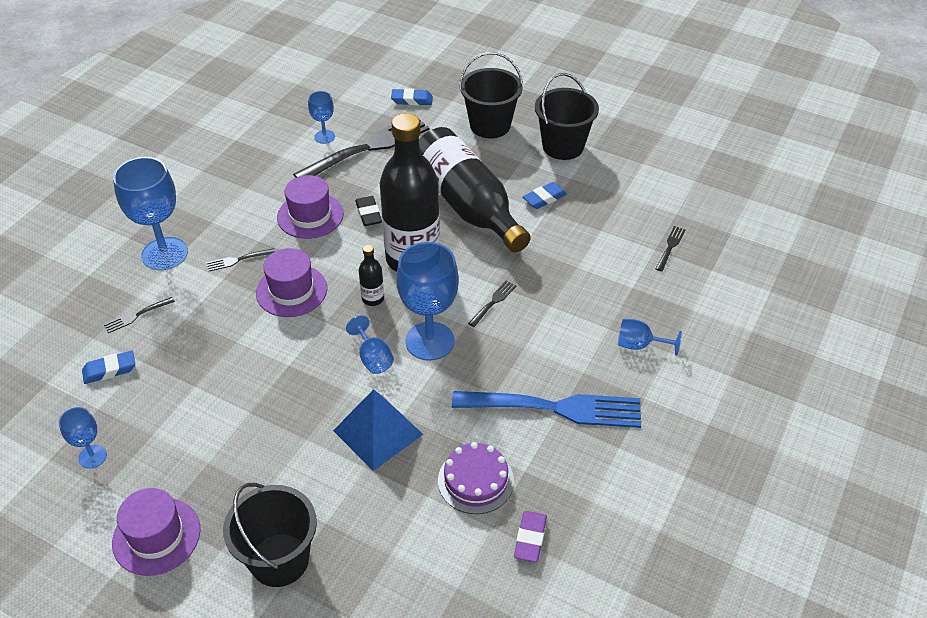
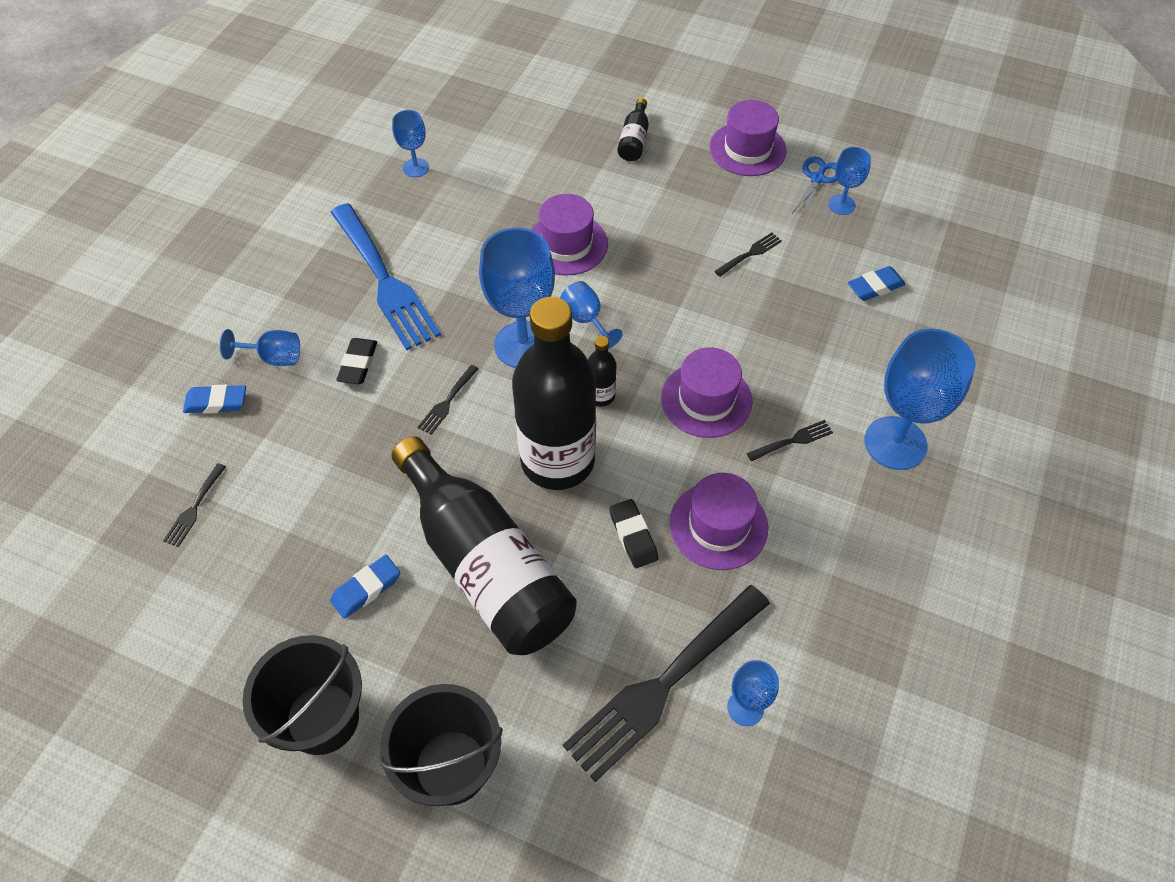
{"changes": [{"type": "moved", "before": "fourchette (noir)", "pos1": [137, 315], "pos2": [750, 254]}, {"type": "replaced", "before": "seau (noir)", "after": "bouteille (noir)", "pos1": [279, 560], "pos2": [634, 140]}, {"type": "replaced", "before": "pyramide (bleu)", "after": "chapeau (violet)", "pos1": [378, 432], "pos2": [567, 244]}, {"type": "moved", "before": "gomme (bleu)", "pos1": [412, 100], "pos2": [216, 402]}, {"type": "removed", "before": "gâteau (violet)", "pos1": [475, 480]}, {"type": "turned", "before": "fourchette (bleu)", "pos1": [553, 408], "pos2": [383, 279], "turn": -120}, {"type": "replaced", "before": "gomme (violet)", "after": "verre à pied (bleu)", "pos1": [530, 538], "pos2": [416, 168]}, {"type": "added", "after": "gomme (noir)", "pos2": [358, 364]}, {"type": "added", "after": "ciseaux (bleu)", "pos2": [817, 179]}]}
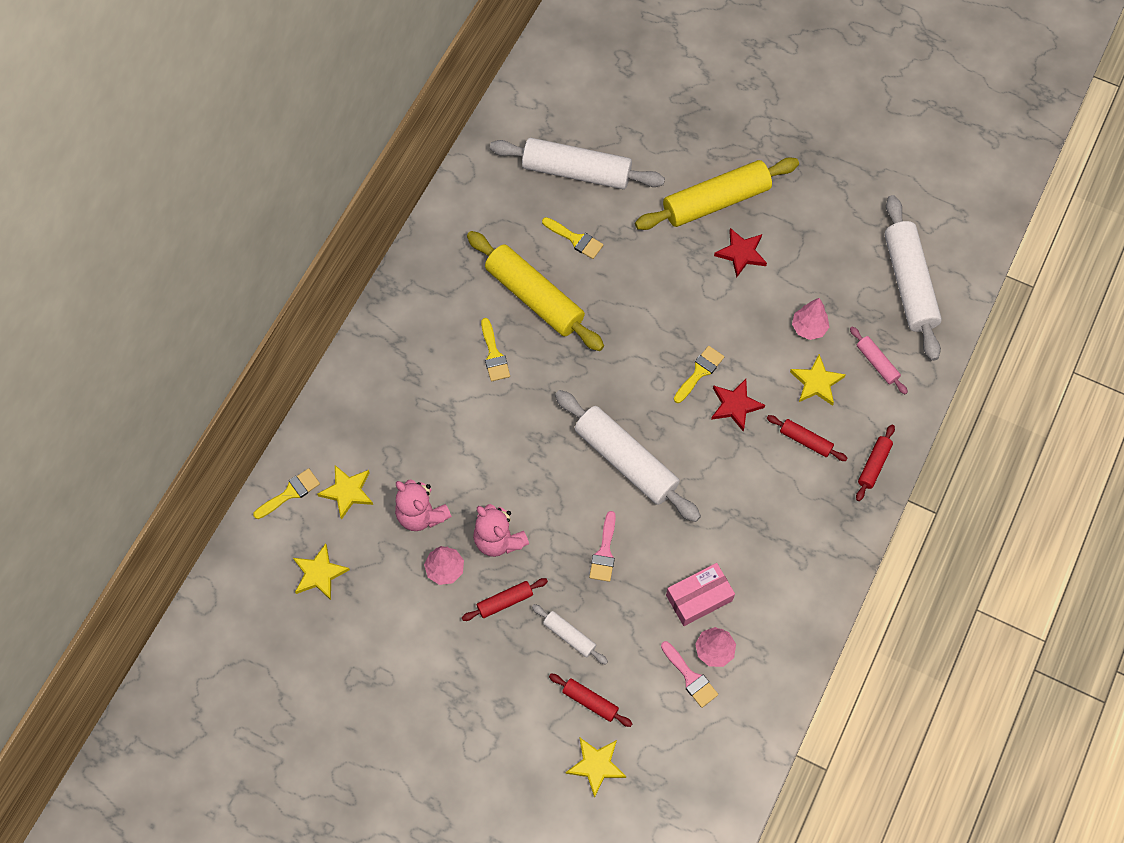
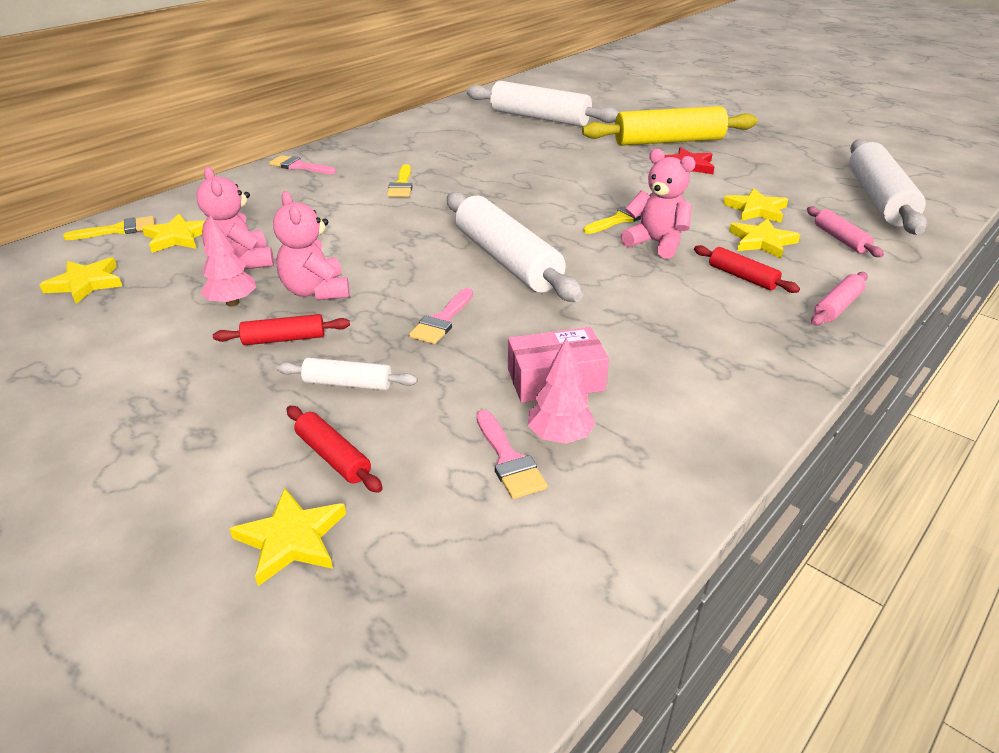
{"changes": [{"type": "removed", "before": "rouleau à pâtisserie (jaune)", "pos1": [534, 297]}, {"type": "turned", "before": "rouleau à pâtisserie (blanc)", "pos1": [569, 636], "pos2": [348, 383], "turn": -45}, {"type": "removed", "before": "pinceau (jaune)", "pos1": [575, 239]}, {"type": "replaced", "before": "étoile (rouge)", "after": "ours en peluche (rose)", "pos1": [735, 405], "pos2": [656, 243]}, {"type": "replaced", "before": "arbre (rose)", "after": "étoile (jaune)", "pos1": [808, 328], "pos2": [756, 210]}, {"type": "recoloured", "before": "rouleau à pâtisserie (rouge)", "after": "rouleau à pâtisserie (rose)", "pos1": [874, 465], "pos2": [837, 306]}, {"type": "added", "after": "pinceau (rose)", "pos2": [299, 166]}]}
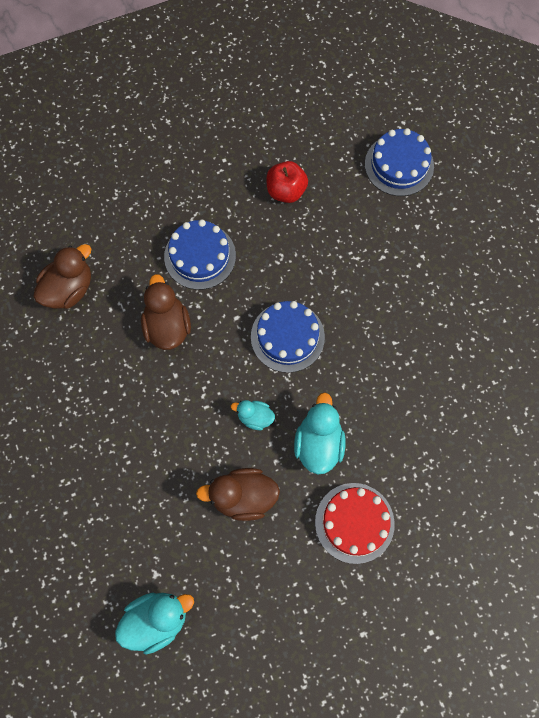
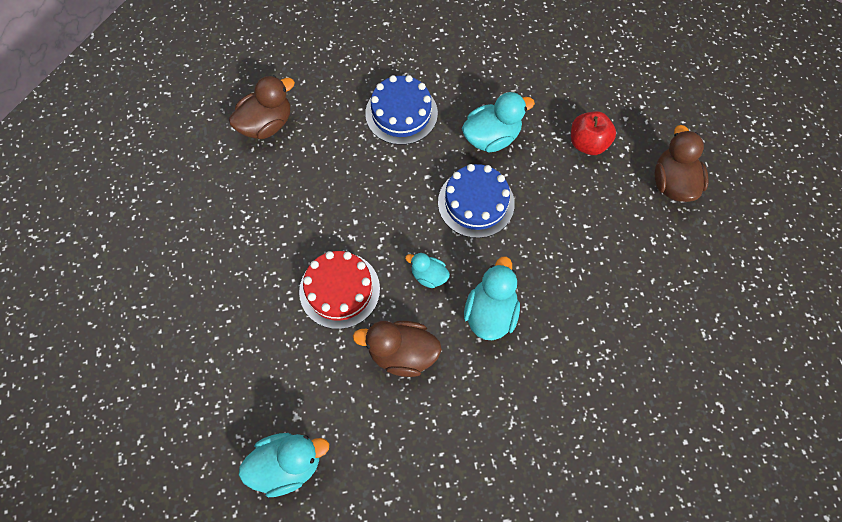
{"changes": [{"type": "moved", "before": "canard (marron)", "pos1": [167, 326], "pos2": [673, 183]}, {"type": "moved", "before": "pomme (rouge)", "pos1": [286, 191], "pos2": [588, 143]}, {"type": "moved", "before": "gâteau (rouge)", "pos1": [354, 522], "pos2": [339, 290]}, {"type": "removed", "before": "gâteau (bleu)", "pos1": [399, 165]}, {"type": "added", "after": "canard (turquoise)", "pos2": [491, 137]}]}
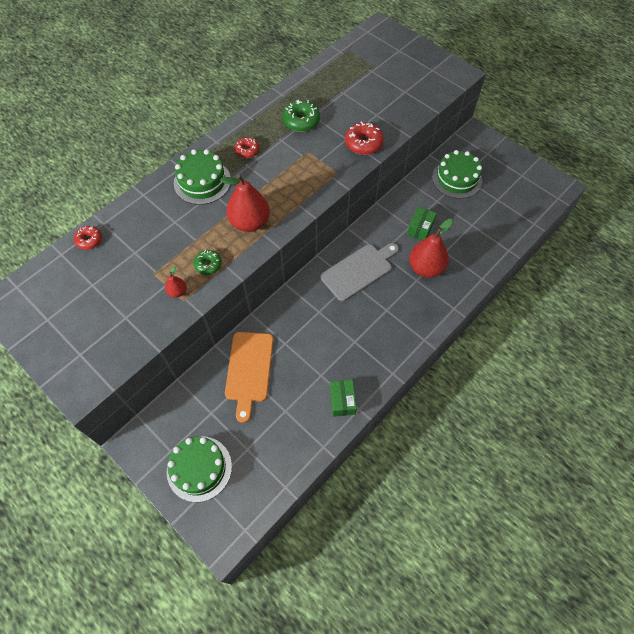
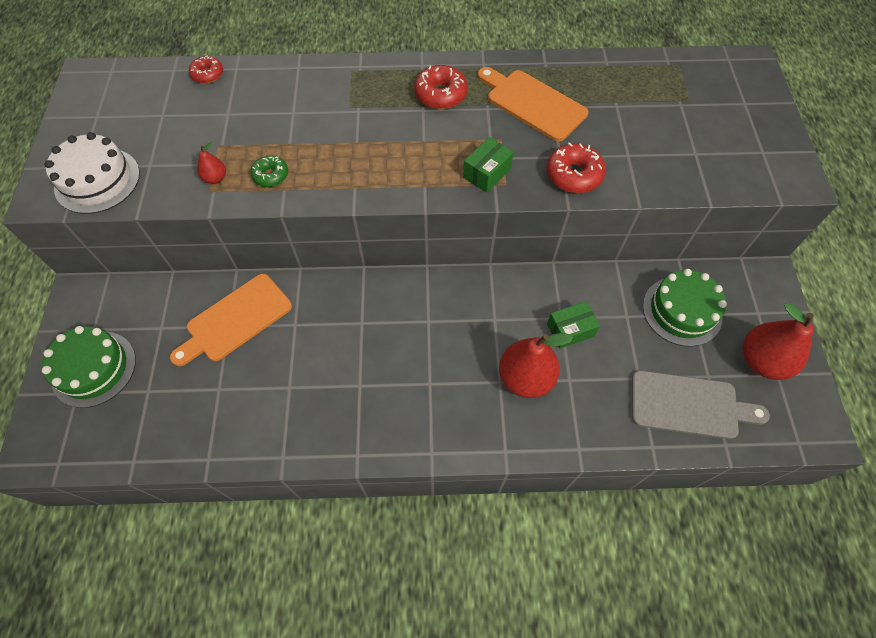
{"changes": [{"type": "removed", "before": "gâteau (vert)", "pos1": [202, 182]}, {"type": "moved", "before": "poire (rouge)", "pos1": [250, 222], "pos2": [762, 361]}, {"type": "resized", "before": "beignet (rouge)", "pos1": [247, 151], "pos2": [440, 94], "scale": 1.57}, {"type": "replaced", "before": "beignet (vert)", "after": "planche à découper (orange)", "pos1": [301, 121], "pos2": [532, 103]}, {"type": "moved", "before": "planche à découper (gris)", "pos1": [359, 270], "pos2": [689, 405]}, {"type": "moved", "before": "boîte (vert)", "pos1": [342, 401], "pos2": [487, 173]}, {"type": "added", "after": "gâteau (blanc)", "pos2": [97, 180]}]}
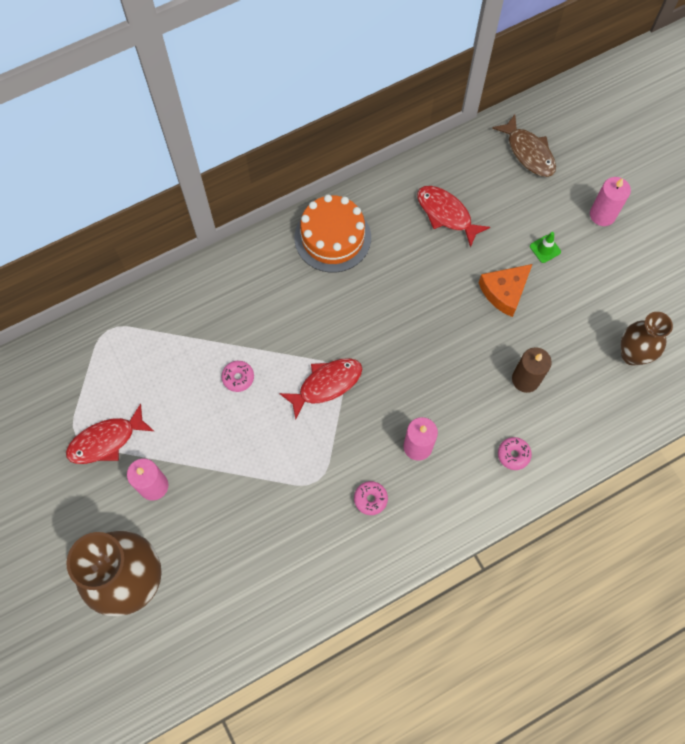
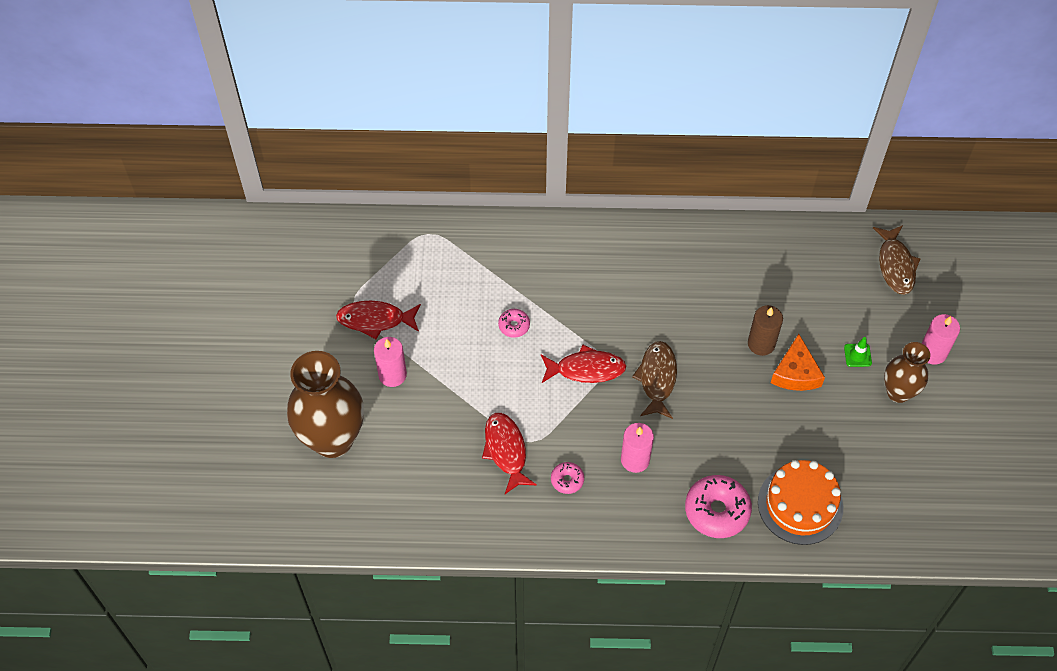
{"changes": [{"type": "moved", "before": "gâteau (orange)", "pos1": [332, 237], "pos2": [800, 504]}, {"type": "moved", "before": "poisson (rouge)", "pos1": [446, 214], "pos2": [506, 450]}, {"type": "turned", "before": "fromage (orange)", "pos1": [504, 292], "pos2": [795, 373], "turn": -75}, {"type": "resized", "before": "beignet (rose)", "pos1": [513, 455], "pos2": [717, 511], "scale": 1.95}, {"type": "moved", "before": "bougie (marron)", "pos1": [525, 379], "pos2": [761, 344]}, {"type": "moved", "before": "vase (marron)", "pos1": [632, 354], "pos2": [898, 392]}, {"type": "added", "after": "poisson (marron)", "pos2": [657, 378]}]}
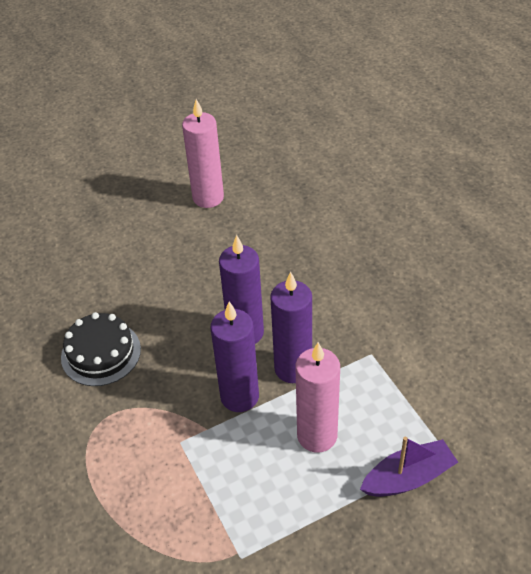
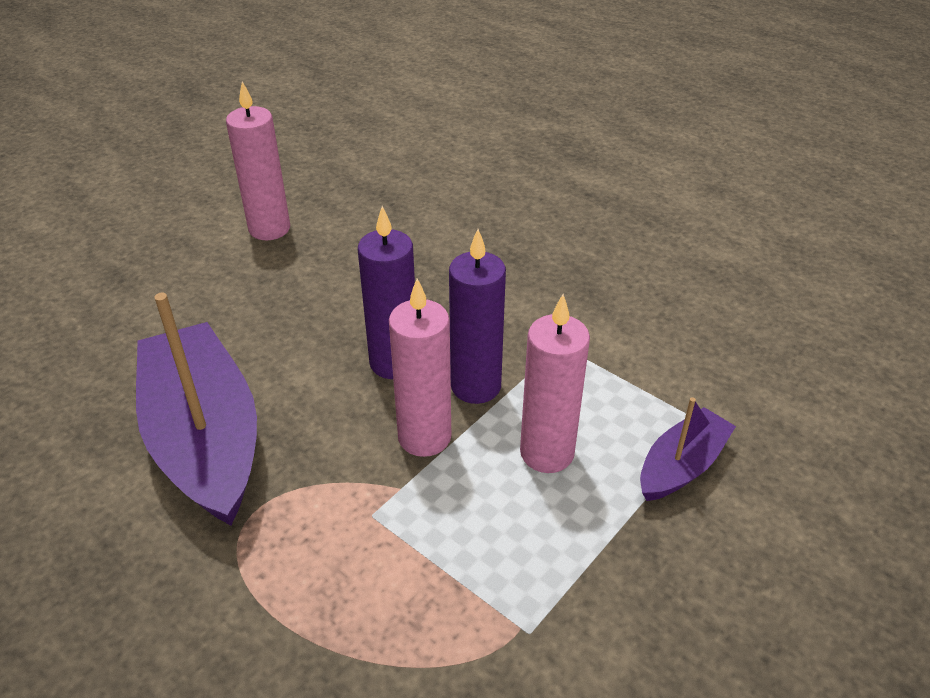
{"changes": [{"type": "replaced", "before": "gâteau (noir)", "after": "bateau (violet)", "pos1": [101, 353], "pos2": [205, 439]}, {"type": "recoloured", "before": "bougie (violet)", "after": "bougie (rose)", "pos1": [239, 396], "pos2": [424, 437]}]}
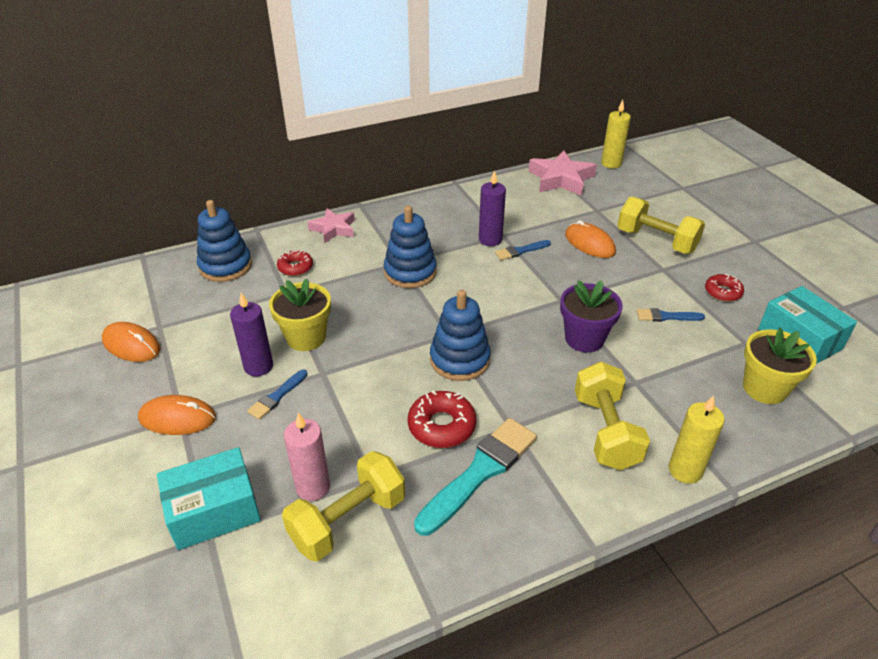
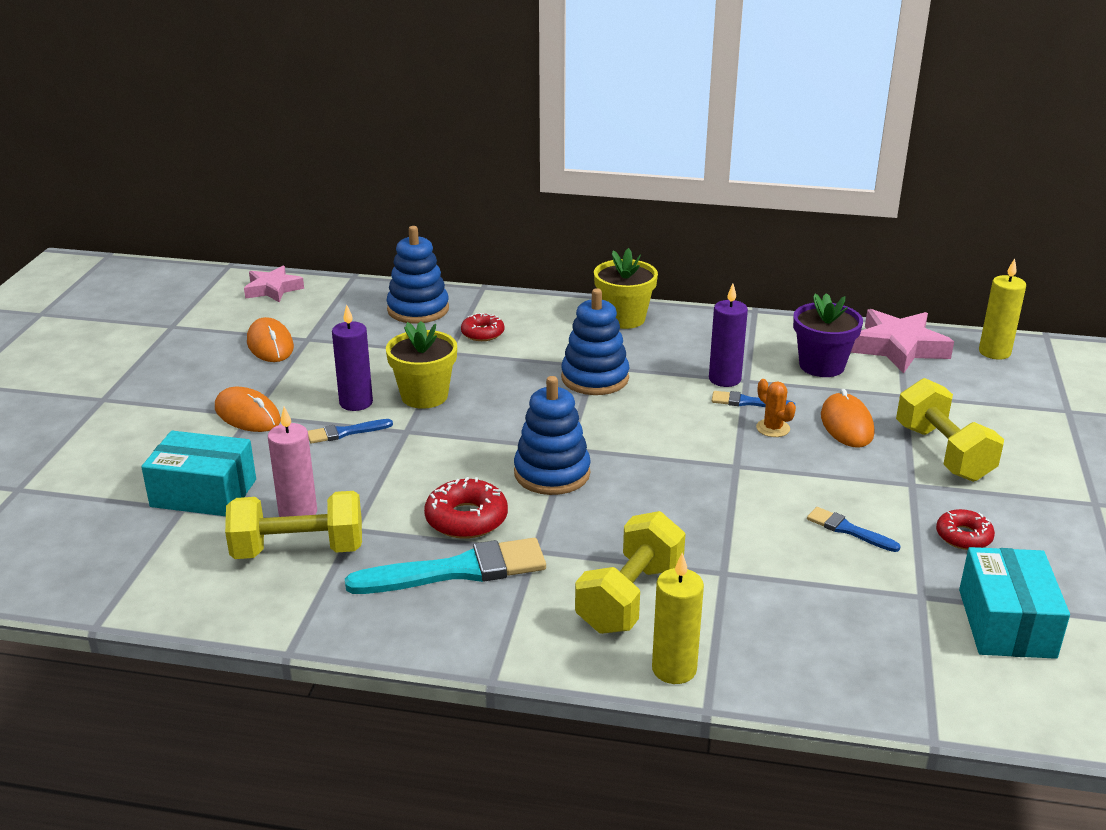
{"changes": [{"type": "moved", "before": "étoile (rose)", "pos1": [333, 229], "pos2": [273, 289]}, {"type": "moved", "before": "pot de fleurs (violet)", "pos1": [584, 339], "pos2": [821, 366]}, {"type": "moved", "before": "pot de fleurs (jaune)", "pos1": [764, 388], "pos2": [624, 319]}, {"type": "added", "after": "cactus (orange)", "pos2": [773, 428]}]}
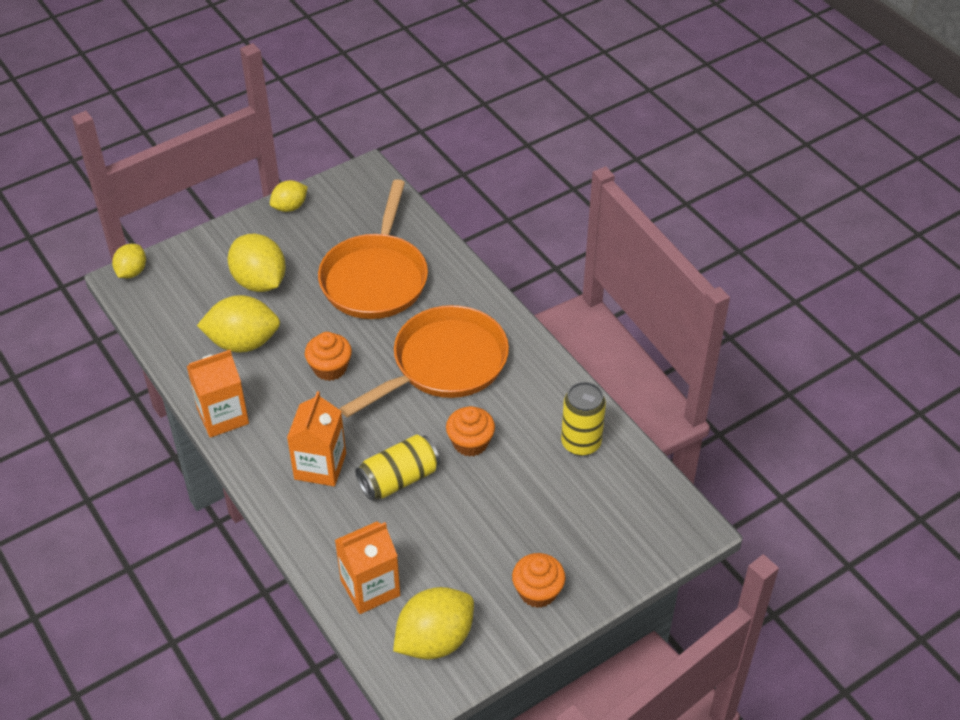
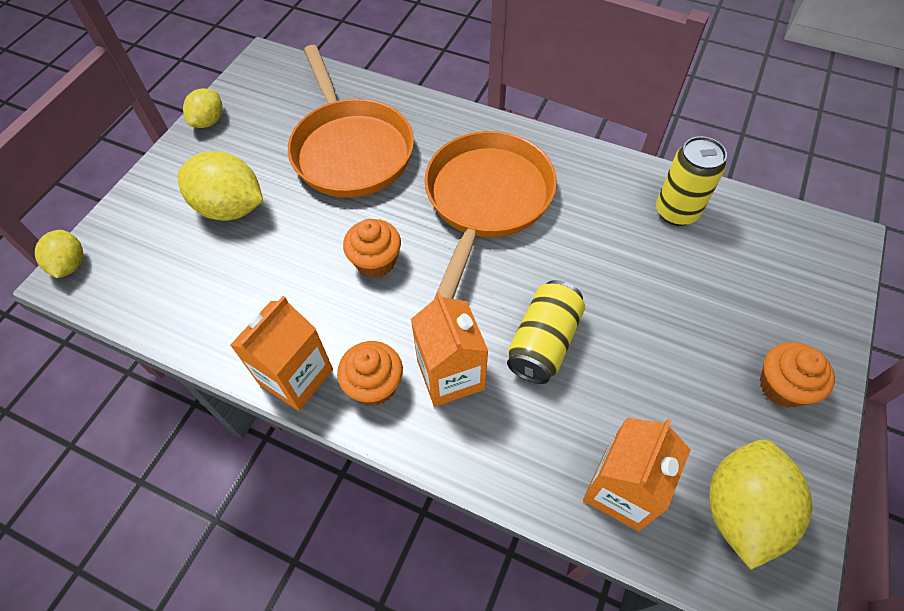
{"changes": [{"type": "removed", "before": "citron (jaune)", "pos1": [243, 342]}, {"type": "moved", "before": "muffin (orange)", "pos1": [470, 443], "pos2": [374, 385]}]}
